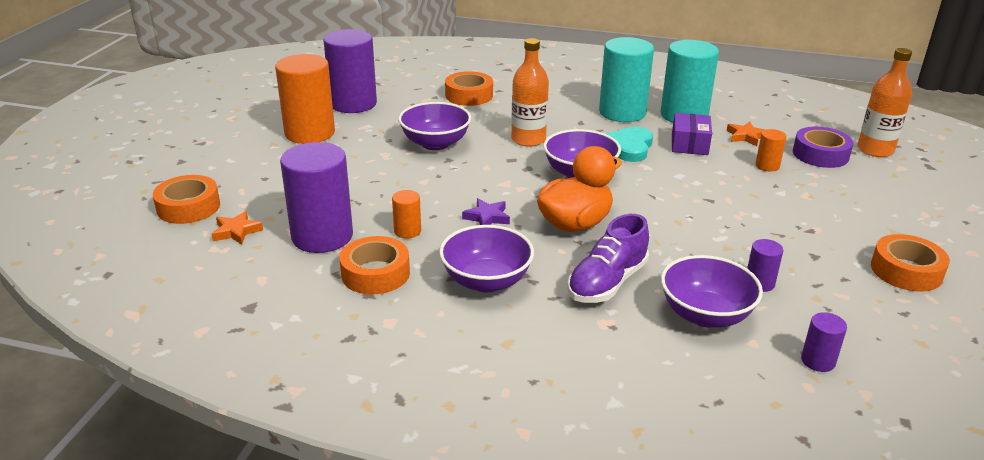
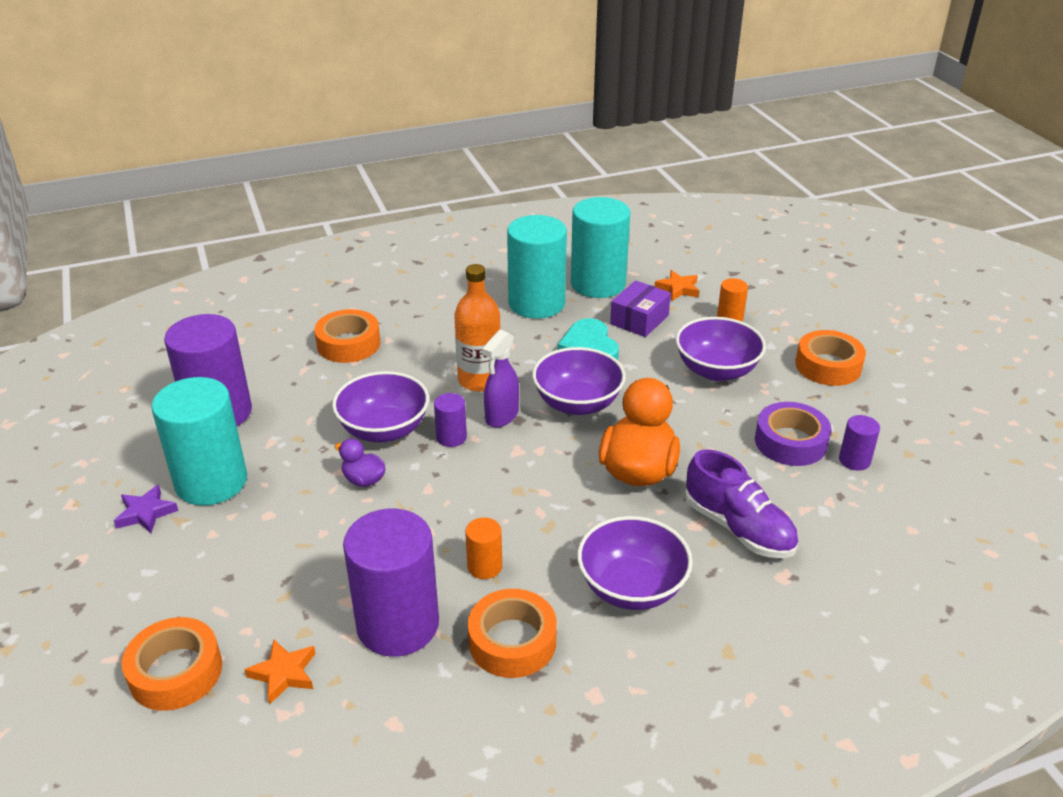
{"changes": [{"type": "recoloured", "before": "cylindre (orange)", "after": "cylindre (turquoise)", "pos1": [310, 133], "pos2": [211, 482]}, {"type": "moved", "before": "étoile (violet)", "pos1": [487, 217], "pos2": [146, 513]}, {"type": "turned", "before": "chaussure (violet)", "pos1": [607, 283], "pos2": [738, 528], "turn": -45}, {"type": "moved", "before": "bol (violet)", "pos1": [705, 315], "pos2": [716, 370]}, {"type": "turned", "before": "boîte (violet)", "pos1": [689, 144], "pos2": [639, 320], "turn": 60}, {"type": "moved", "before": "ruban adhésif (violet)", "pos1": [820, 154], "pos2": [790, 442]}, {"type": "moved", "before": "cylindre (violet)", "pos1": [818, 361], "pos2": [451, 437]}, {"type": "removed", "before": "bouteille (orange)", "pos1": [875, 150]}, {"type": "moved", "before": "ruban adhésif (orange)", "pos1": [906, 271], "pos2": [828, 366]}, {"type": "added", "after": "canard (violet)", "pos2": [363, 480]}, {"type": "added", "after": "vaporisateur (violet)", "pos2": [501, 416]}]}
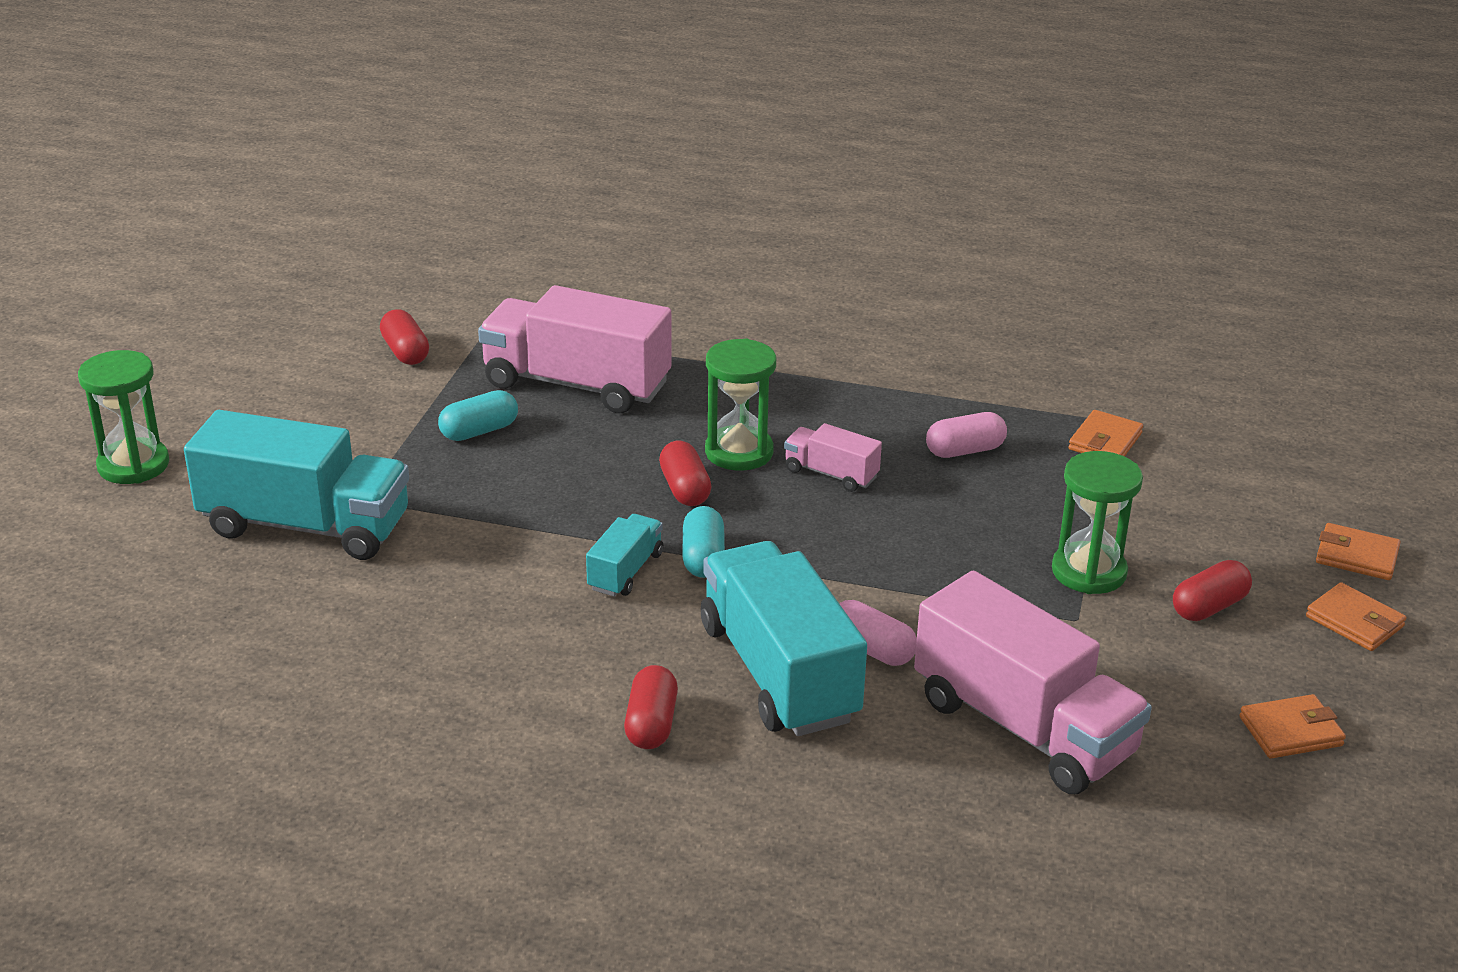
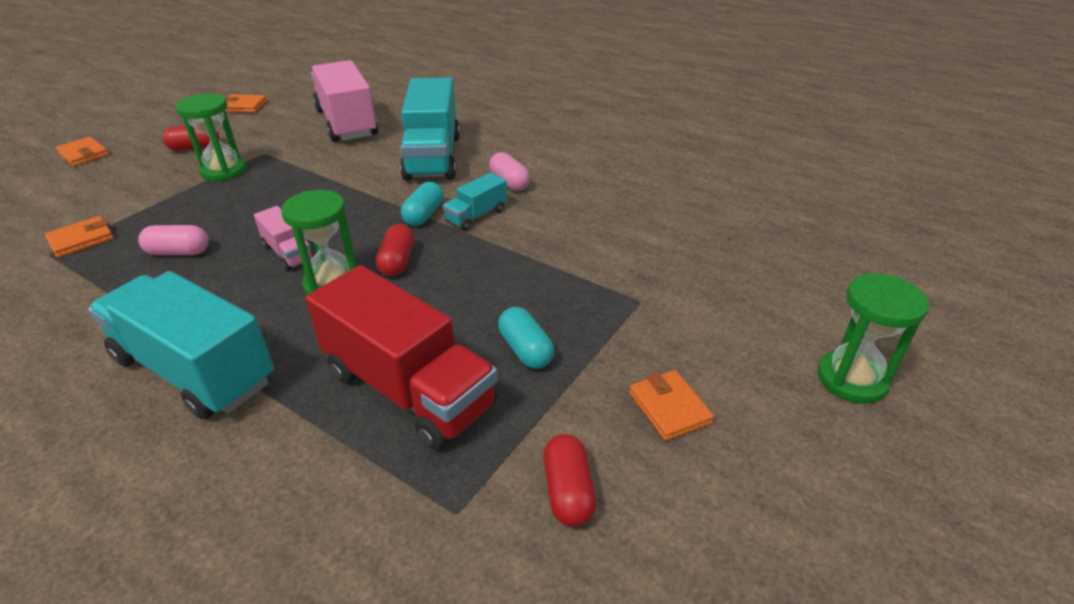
{"changes": [{"type": "moved", "before": "camion (turquoise)", "pos1": [305, 526], "pos2": [195, 370]}, {"type": "turned", "before": "gélule (turquoise)", "pos1": [479, 431], "pos2": [525, 350], "turn": 75}, {"type": "recoloured", "before": "camion (rose)", "after": "camion (rouge)", "pos1": [576, 384], "pos2": [409, 389]}, {"type": "removed", "before": "gélule (rouge)", "pos1": [651, 724]}, {"type": "moved", "before": "gélule (rose)", "pos1": [871, 649], "pos2": [509, 182]}, {"type": "moved", "before": "portefeuille (orange)", "pos1": [1354, 621], "pos2": [669, 408]}]}
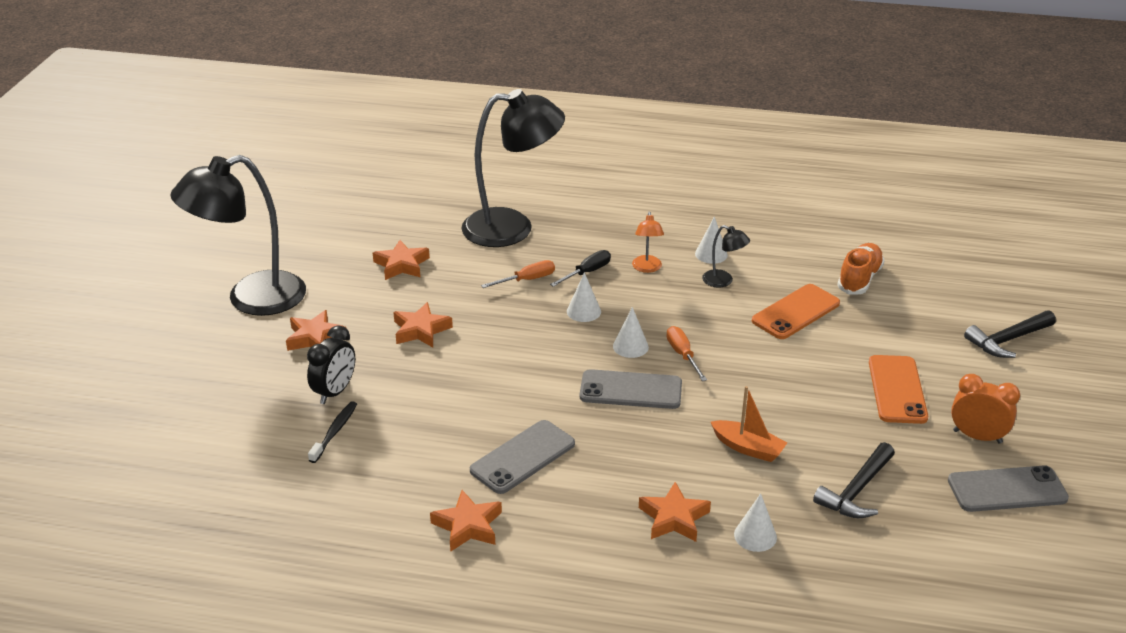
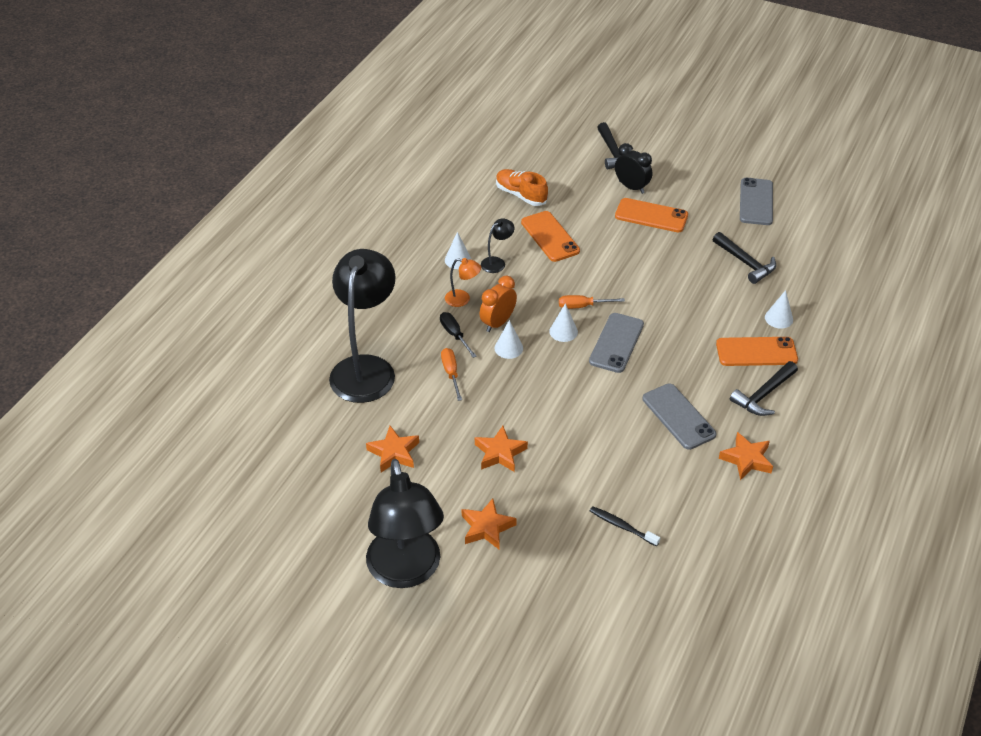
{"changes": [{"type": "moved", "before": "réveil (noir)", "pos1": [335, 392], "pos2": [631, 187]}, {"type": "replaced", "before": "étoile (orange)", "after": "téléphone (orange)", "pos1": [673, 518], "pos2": [756, 352]}, {"type": "removed", "before": "bateau (orange)", "pos1": [748, 448]}, {"type": "moved", "before": "réveil (orange)", "pos1": [977, 436], "pos2": [498, 323]}, {"type": "added", "after": "marteau (noir)", "pos2": [763, 395]}]}
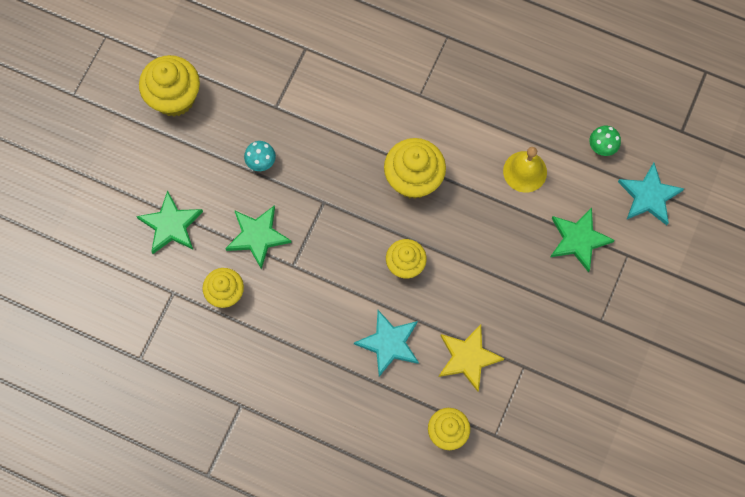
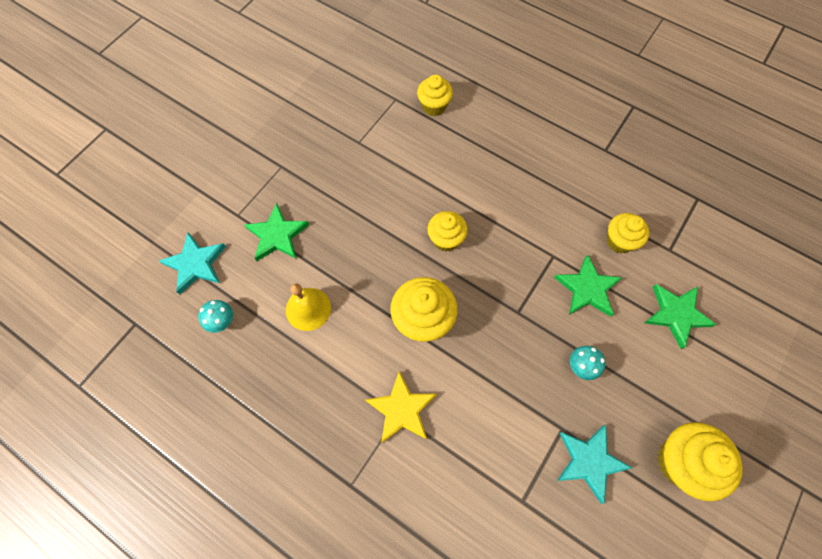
{"changes": [{"type": "moved", "before": "étoile (turquoise)", "pos1": [389, 343], "pos2": [589, 461]}, {"type": "moved", "before": "étoile (jaune)", "pos1": [468, 358], "pos2": [401, 409]}, {"type": "recoloured", "before": "champignon (vert)", "after": "champignon (turquoise)", "pos1": [602, 147], "pos2": [222, 321]}]}
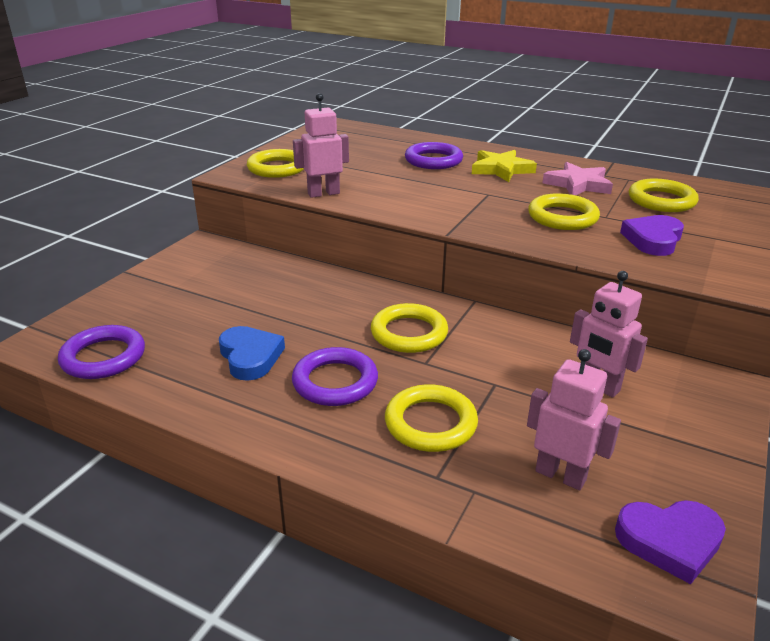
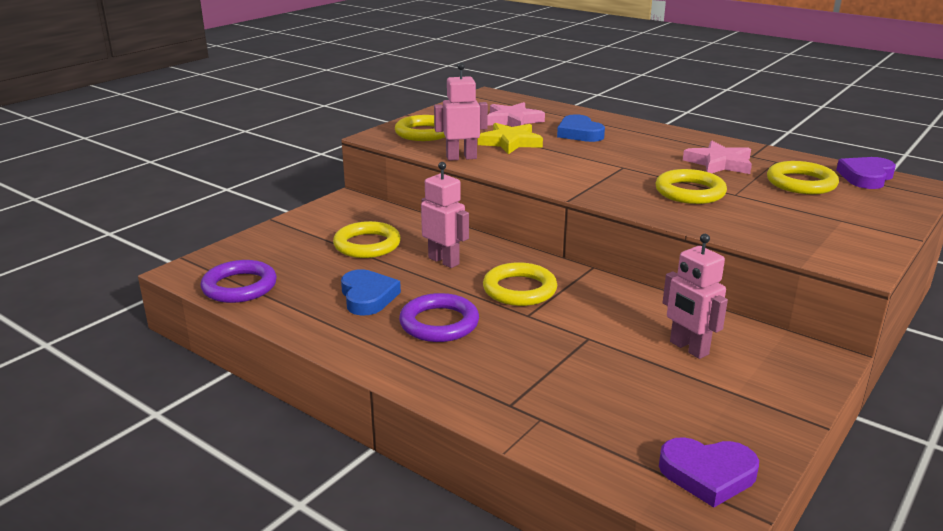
{"changes": [{"type": "moved", "before": "anneau (jaune)", "pos1": [430, 423], "pos2": [367, 245]}, {"type": "replaced", "before": "anneau (violet)", "after": "cœur (bleu)", "pos1": [433, 160], "pos2": [579, 133]}, {"type": "moved", "before": "étoile (jaune)", "pos1": [501, 169], "pos2": [510, 142]}, {"type": "moved", "before": "robot (rose)", "pos1": [560, 475], "pos2": [444, 261]}, {"type": "moved", "before": "cœur (violet)", "pos1": [653, 240], "pos2": [866, 177]}, {"type": "added", "after": "étoile (rose)", "pos2": [513, 120]}]}
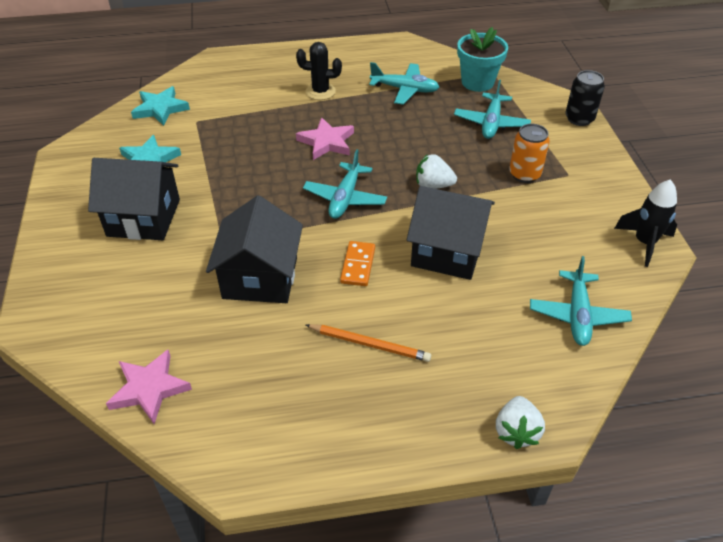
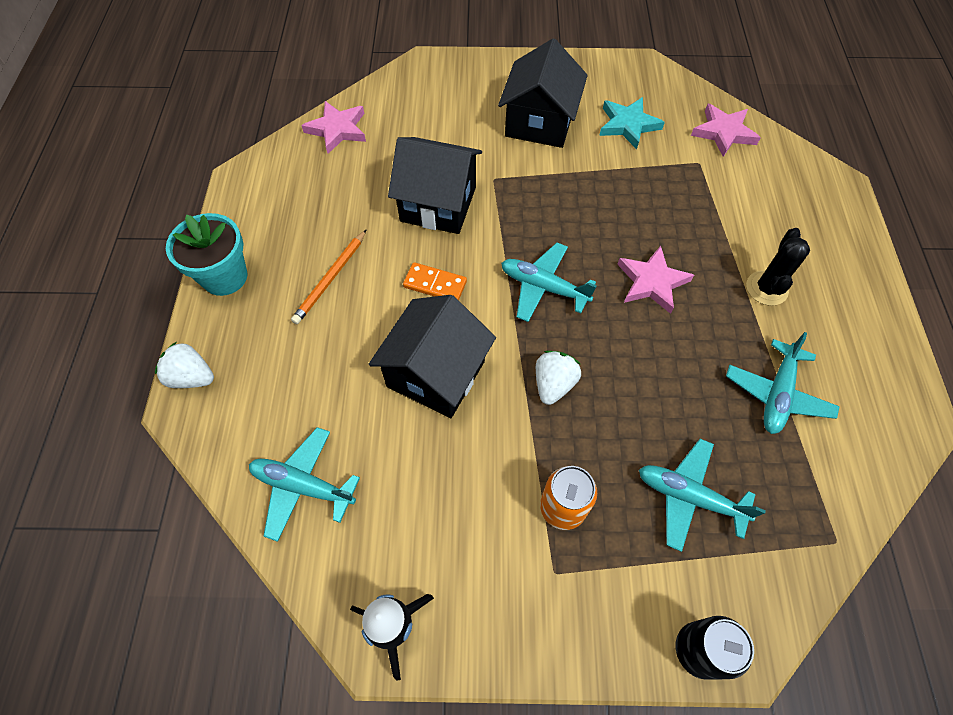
{"changes": [{"type": "recoloured", "before": "étoile (turquoise)", "after": "étoile (rose)", "pos1": [160, 109], "pos2": [723, 133]}, {"type": "moved", "before": "pot de fleurs (turquoise)", "pos1": [477, 82], "pos2": [225, 277]}]}
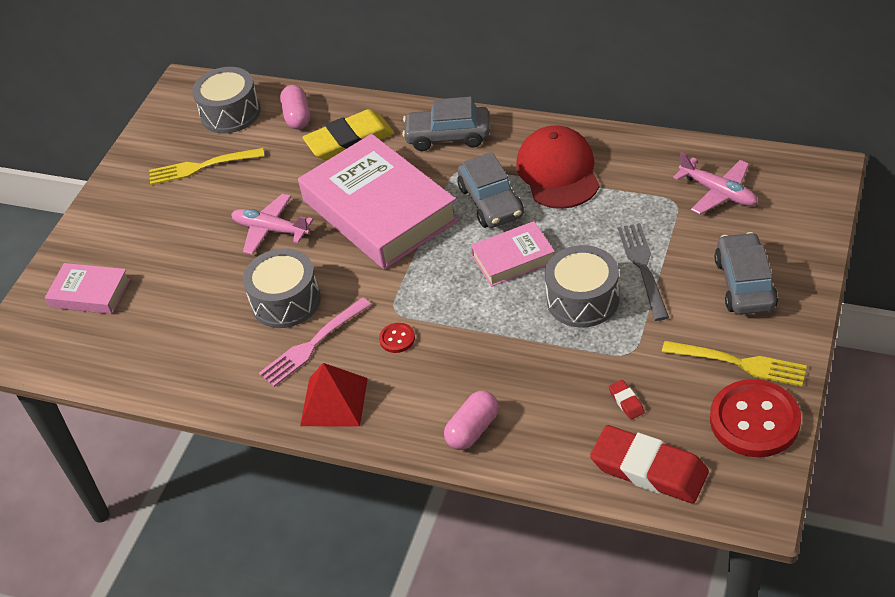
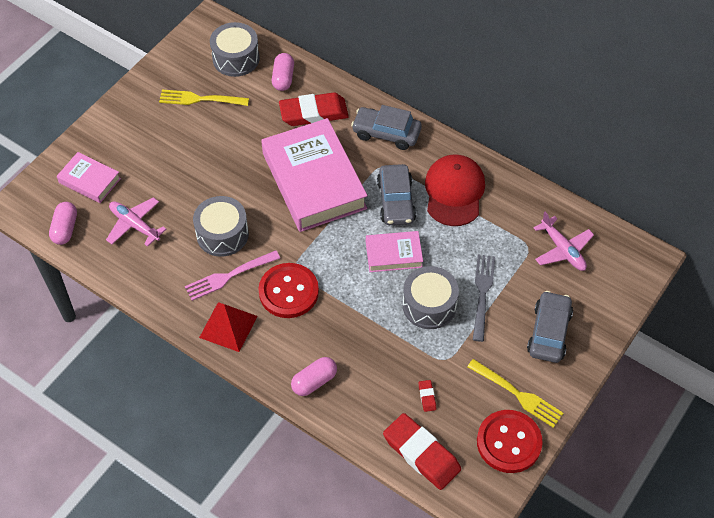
{"changes": [{"type": "moved", "before": "avion (rose)", "pos1": [270, 230], "pos2": [134, 225]}, {"type": "recoloured", "before": "gomme (jaune)", "after": "gomme (rouge)", "pos1": [350, 141], "pos2": [313, 113]}, {"type": "resized", "before": "bouton (rouge)", "pos1": [397, 339], "pos2": [288, 292], "scale": 2.26}, {"type": "added", "after": "gélule (rose)", "pos2": [65, 229]}]}
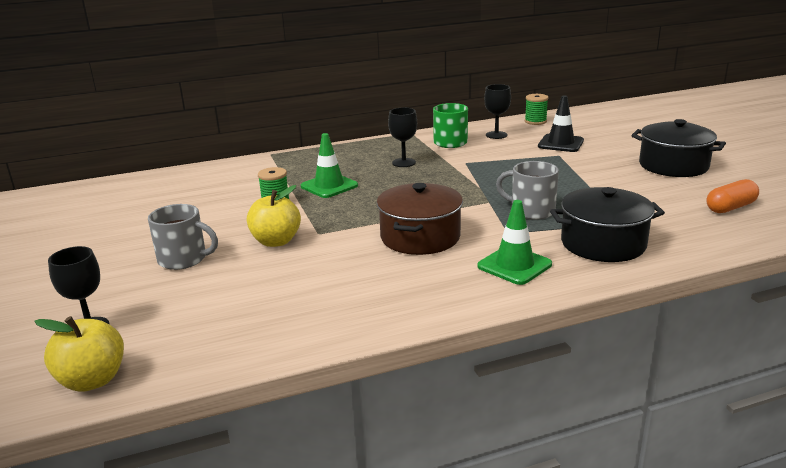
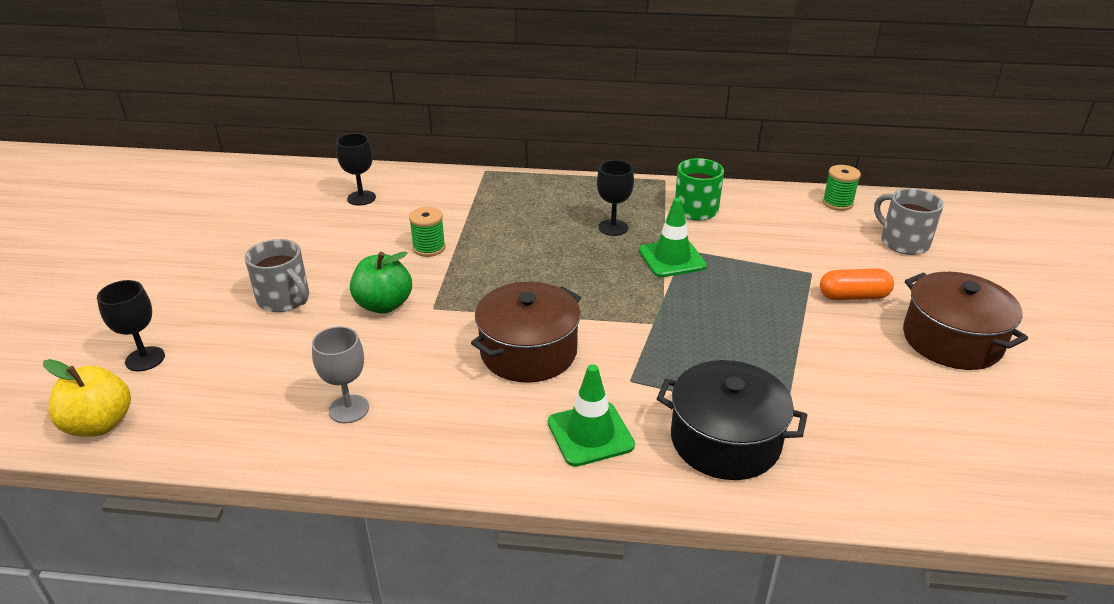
{"changes": [{"type": "recoloured", "before": "pomme (jaune)", "after": "pomme (vert)", "pos1": [276, 241], "pos2": [384, 305]}, {"type": "moved", "before": "cône de chantier (vert)", "pos1": [329, 186], "pos2": [672, 258]}, {"type": "moved", "before": "verre à pied (noir)", "pos1": [496, 135], "pos2": [361, 198]}, {"type": "moved", "before": "tasse (gris)", "pos1": [531, 211], "pos2": [903, 242]}, {"type": "removed", "before": "cône de chantier (noir)", "pos1": [560, 143]}, {"type": "recoloured", "before": "marmite (noir)", "after": "marmite (marron)", "pos1": [673, 166], "pos2": [952, 340]}, {"type": "moved", "before": "gélule (orange)", "pos1": [730, 207], "pos2": [853, 296]}, {"type": "added", "after": "verre à pied (gris)", "pos2": [349, 409]}]}
